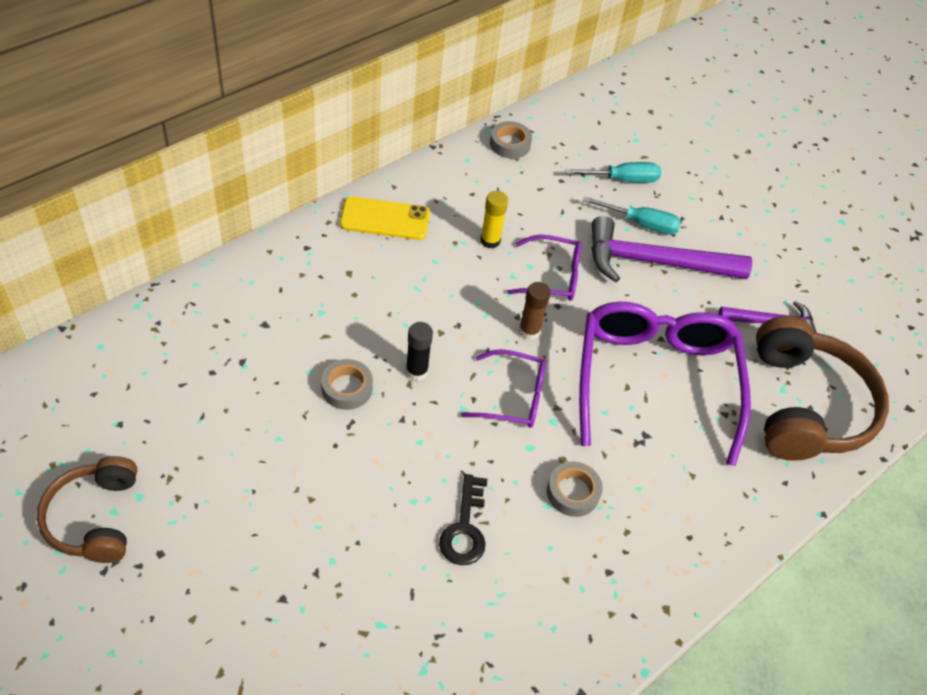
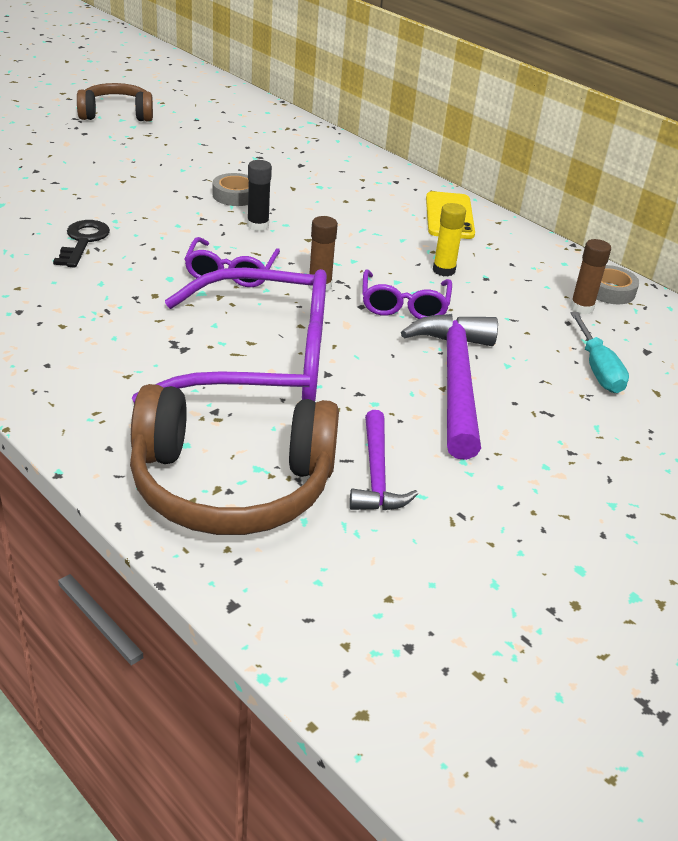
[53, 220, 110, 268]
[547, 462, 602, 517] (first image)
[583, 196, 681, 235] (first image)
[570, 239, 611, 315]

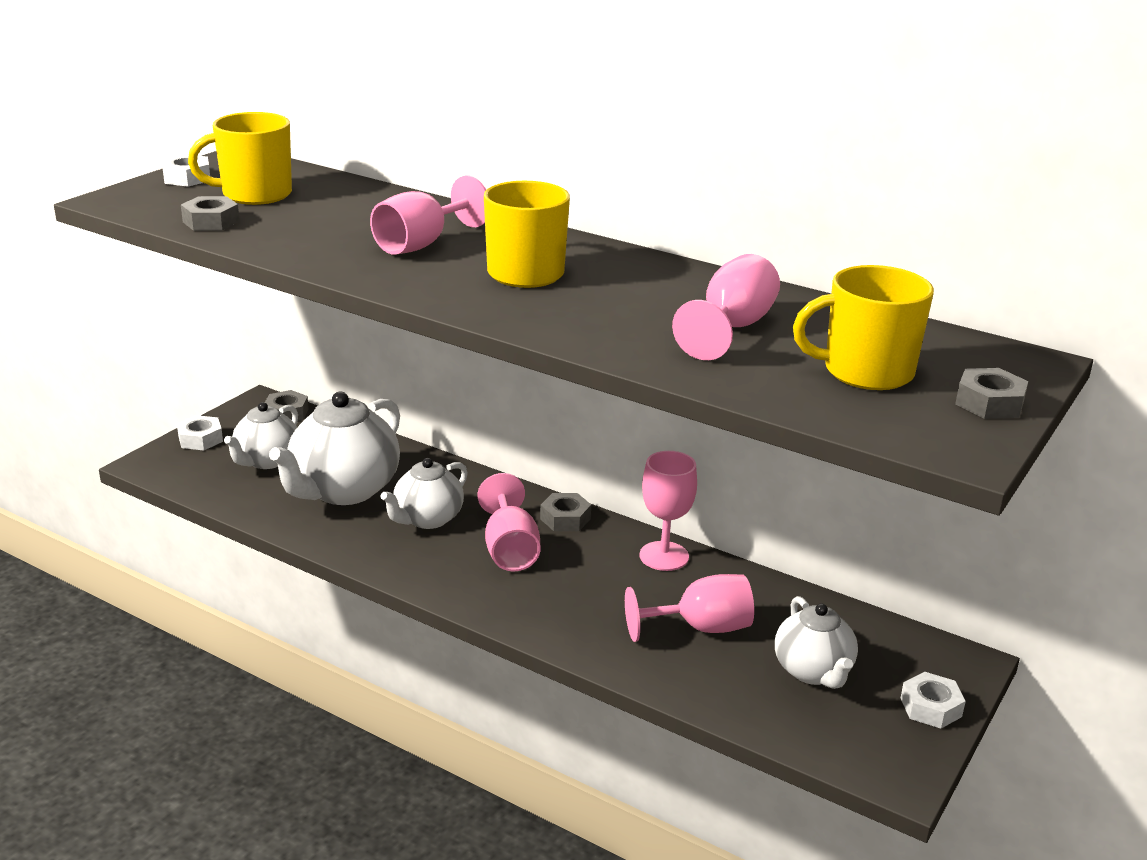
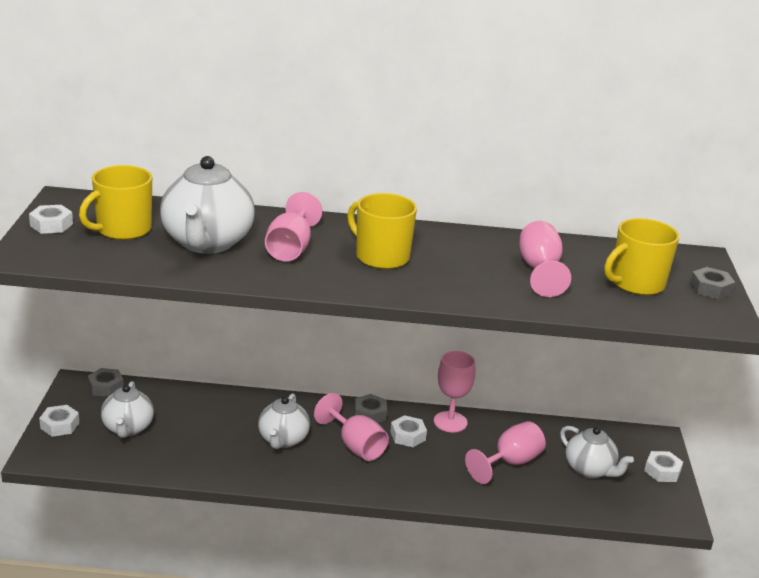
[181, 196, 240, 231] (first image)
[160, 156, 255, 254]
[390, 415, 427, 447]

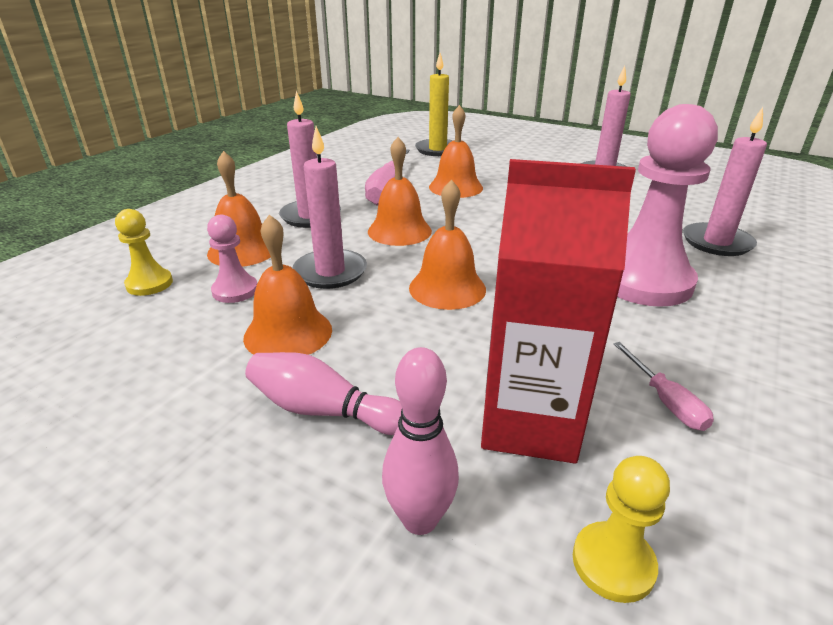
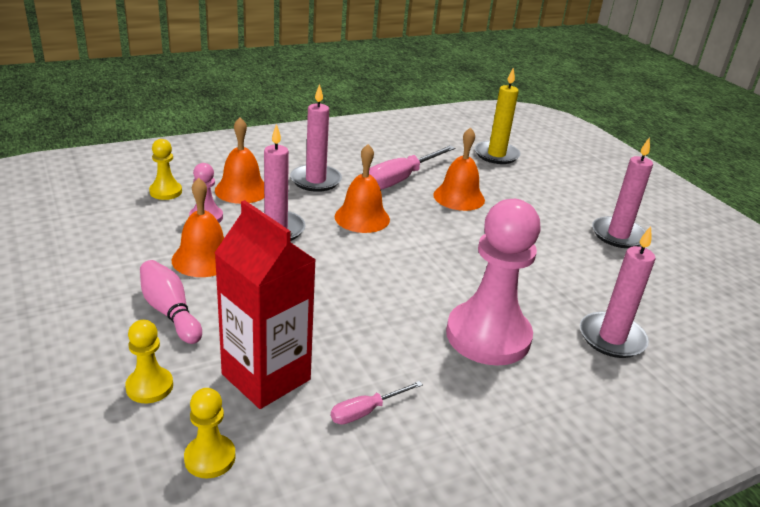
[125, 320, 173, 403]
[409, 179, 486, 310] (first image)
[331, 381, 423, 425]

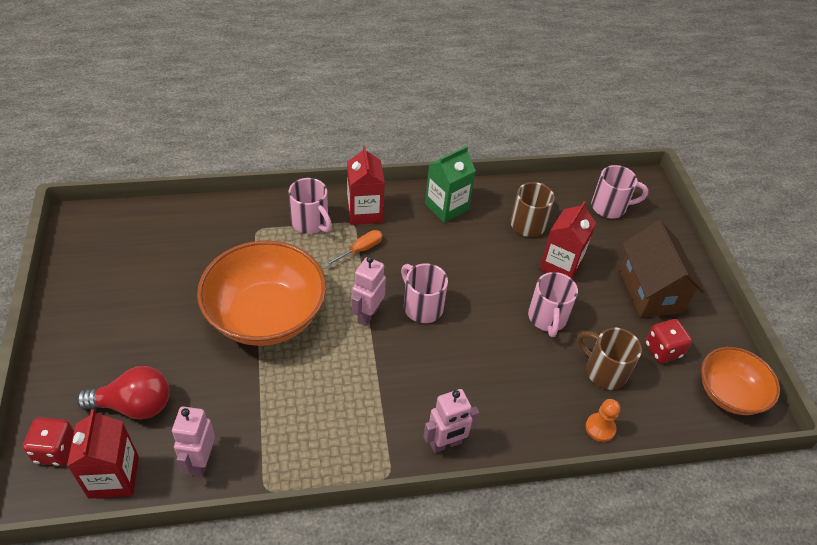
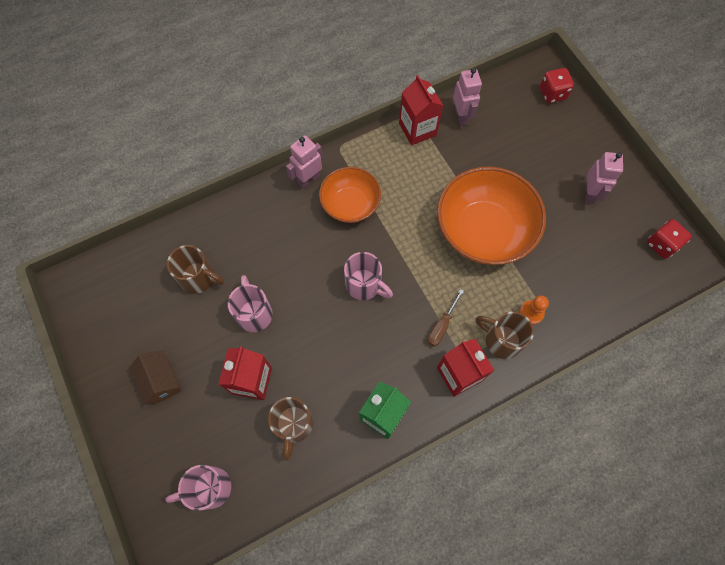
[399, 75, 443, 145]
[76, 366, 170, 420] (first image)
[476, 311, 534, 359]
[428, 289, 464, 347]
[585, 152, 623, 204]
[519, 295, 549, 325]
[129, 350, 181, 405]
[647, 219, 692, 259]
[319, 167, 381, 223]

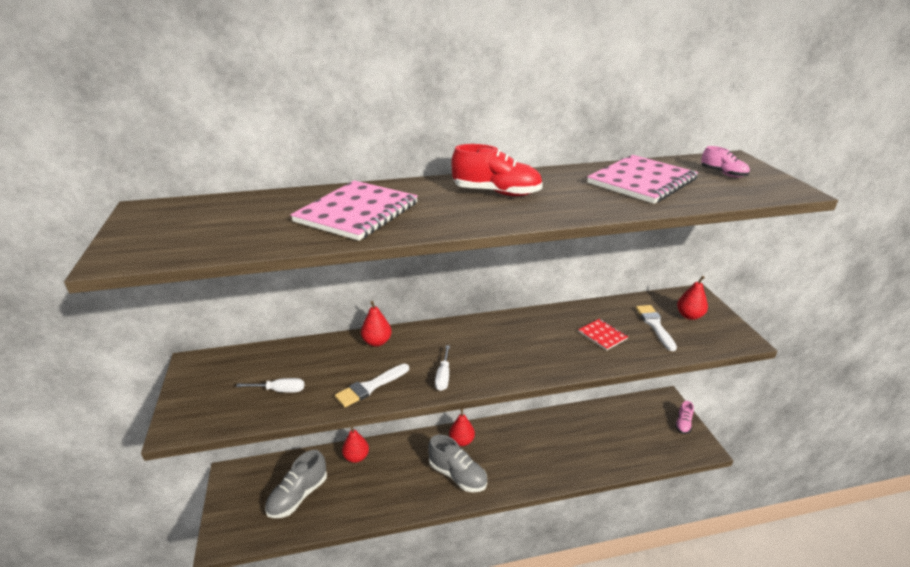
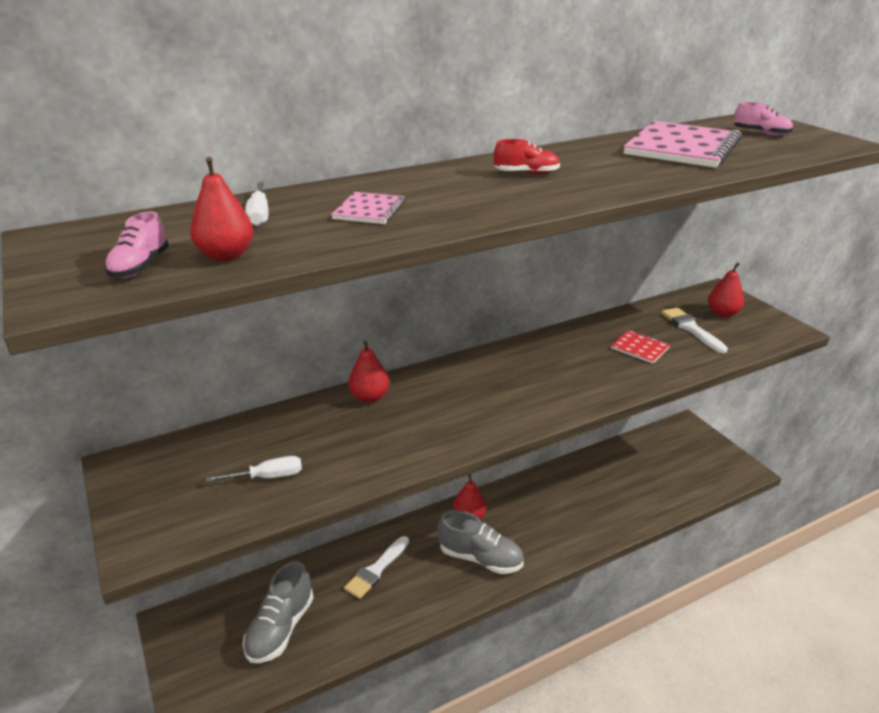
[331, 192, 405, 224]
[344, 536, 409, 599]
[190, 157, 253, 261]
[245, 182, 268, 226]
[494, 139, 560, 174]
[105, 211, 169, 278]

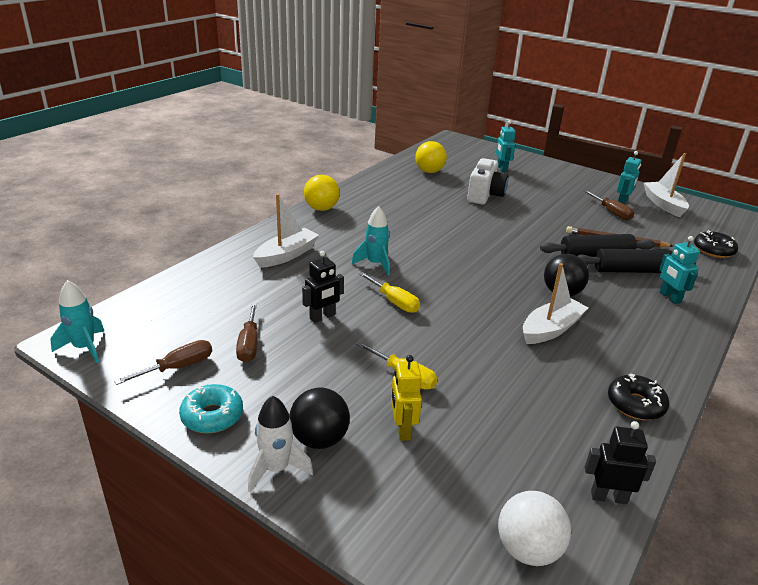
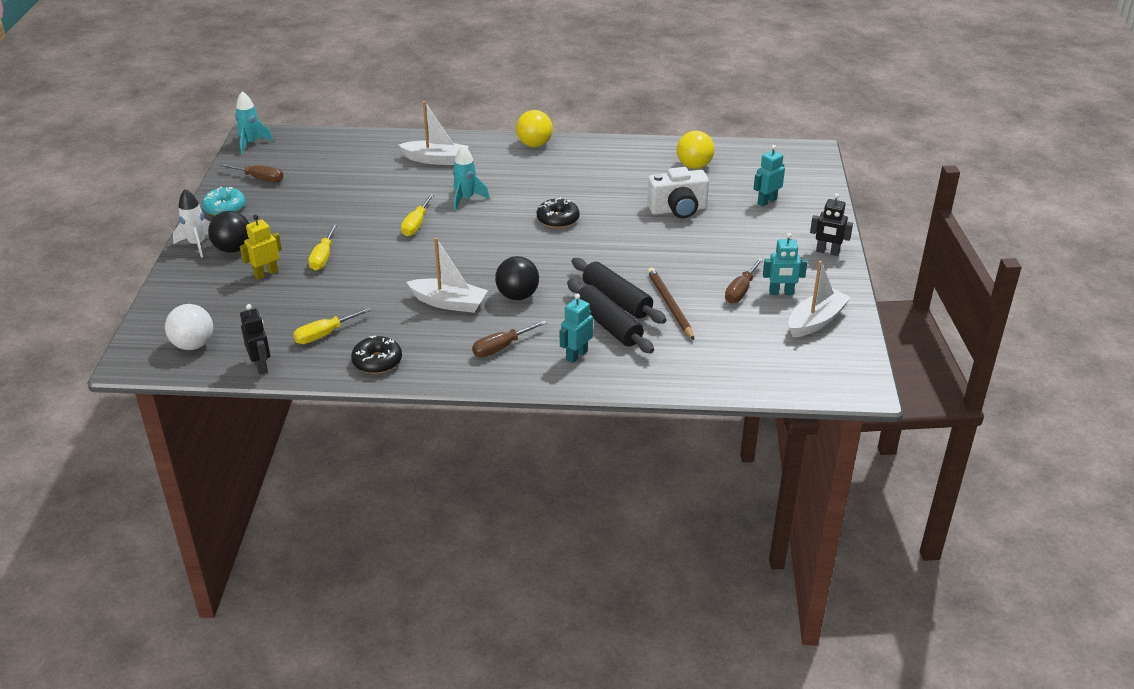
[472, 320, 547, 357]
[810, 193, 853, 256]
[537, 197, 580, 228]
[293, 307, 372, 344]

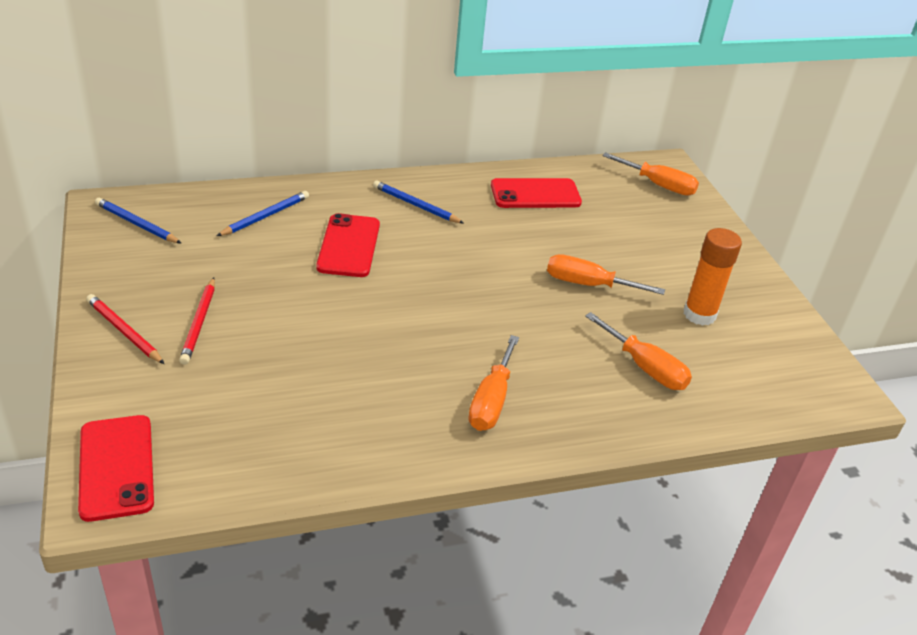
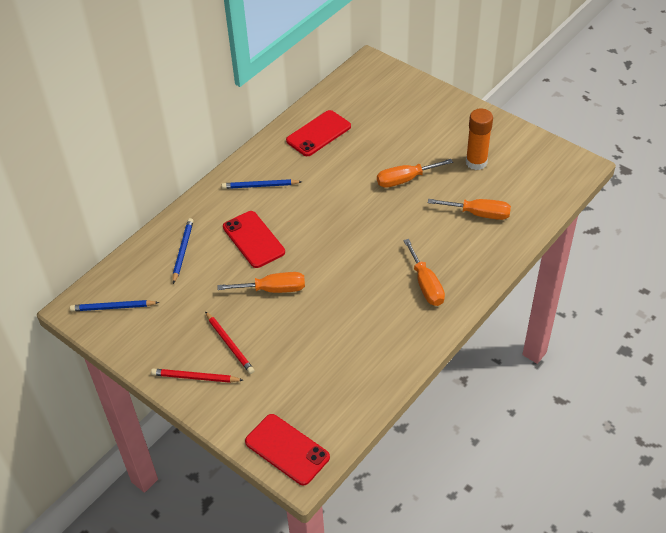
[218, 272, 305, 293]

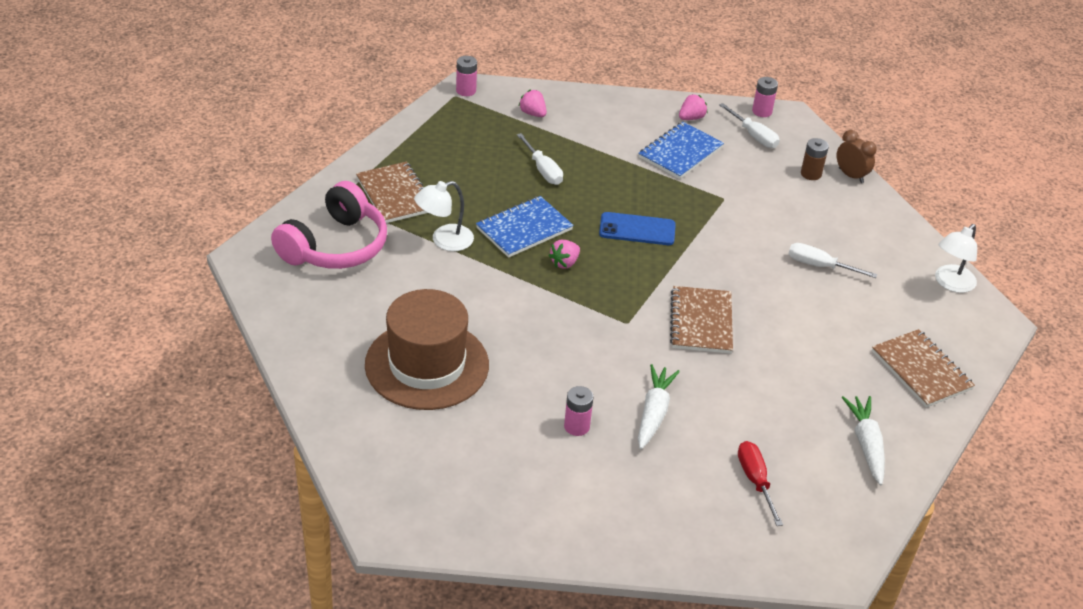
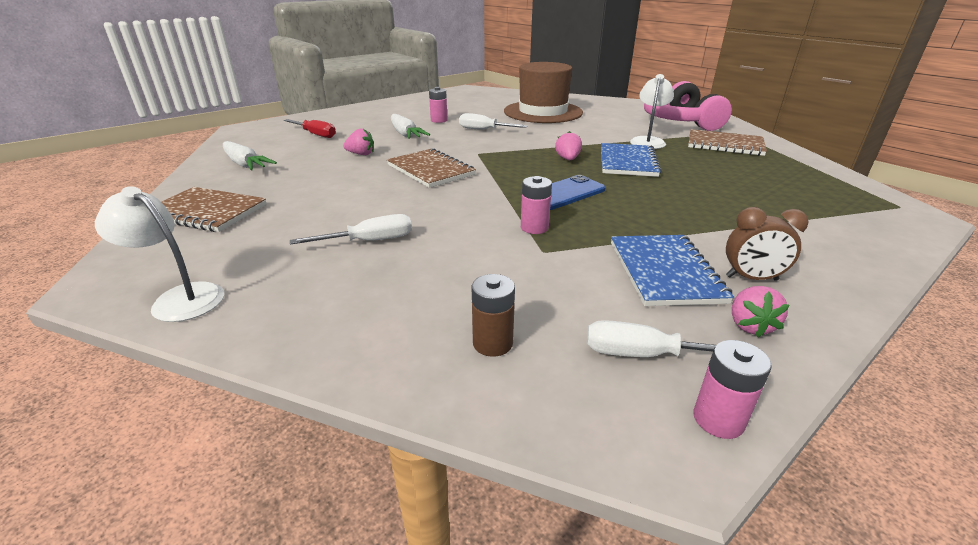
[521, 176, 552, 234]
[459, 113, 528, 130]
[343, 129, 374, 155]
[726, 207, 808, 281]
[95, 186, 224, 322]

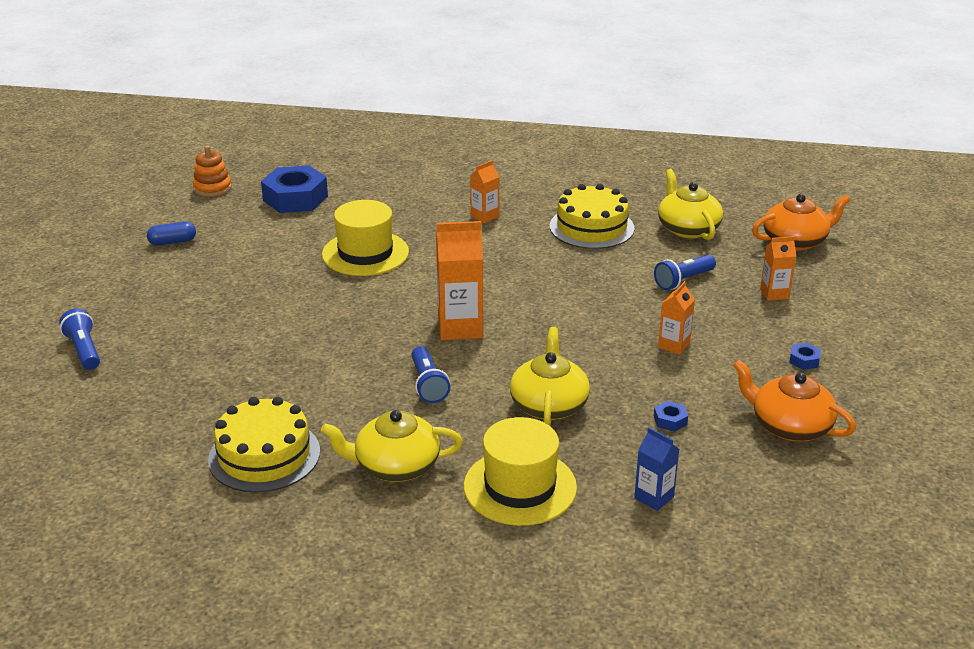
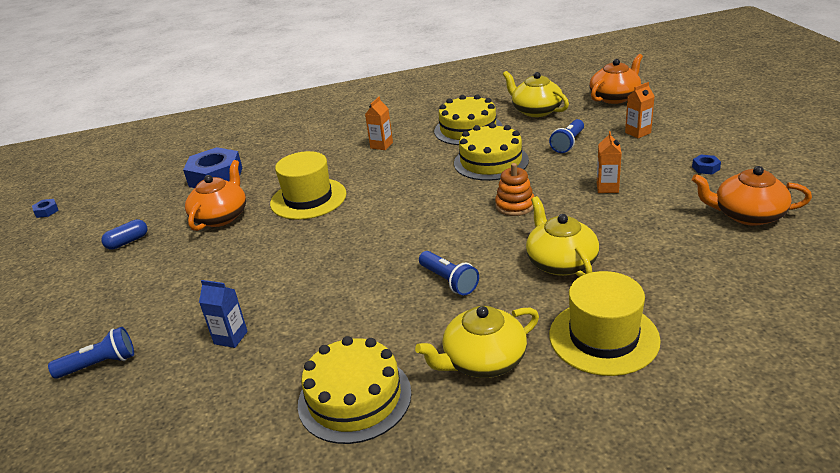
[48, 327, 134, 379]
[495, 163, 534, 216]
[436, 221, 483, 340] (first image)
[199, 280, 248, 348]
[32, 199, 59, 218]
[185, 160, 246, 231]
[454, 123, 529, 181]

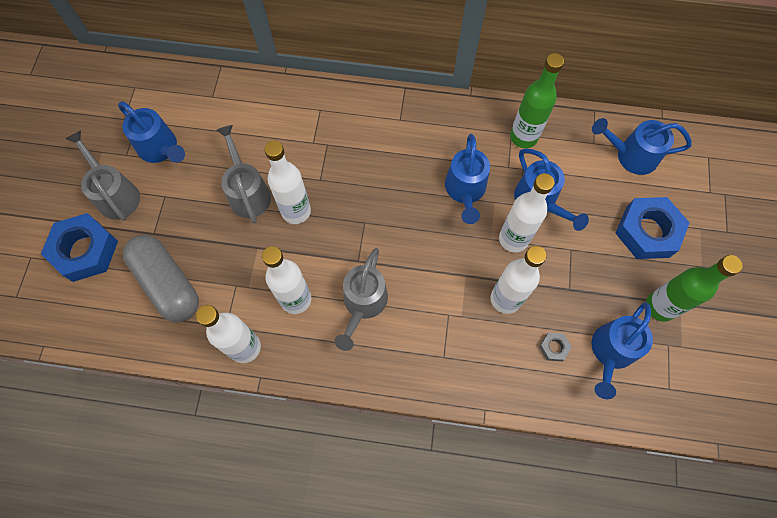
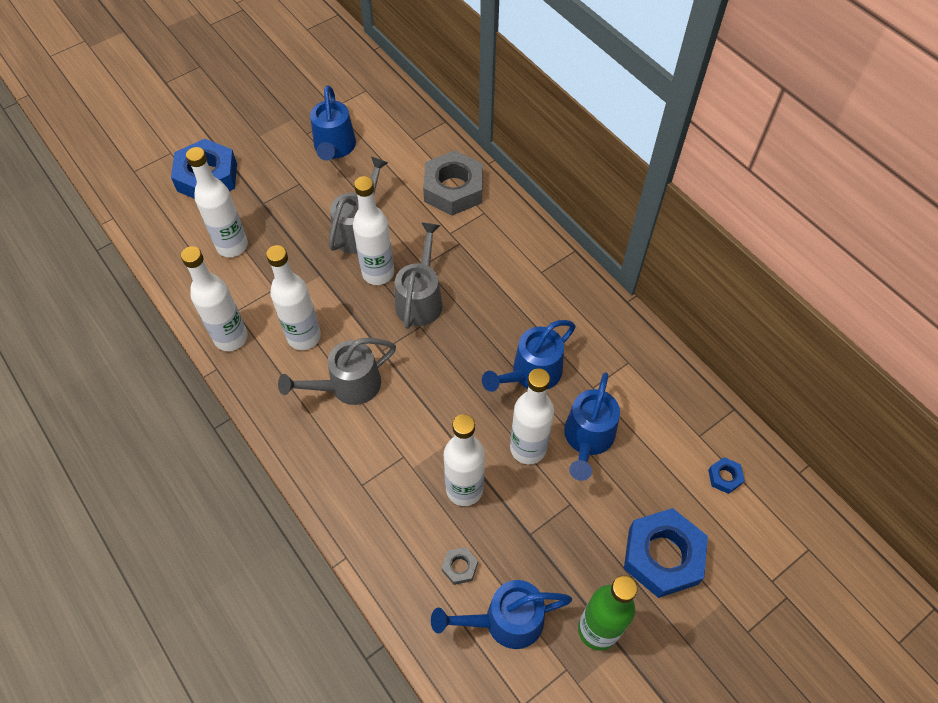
[395, 222, 443, 329]
[186, 147, 248, 257]
[510, 53, 564, 148] (first image)
[708, 457, 745, 494]
[423, 150, 483, 216]

